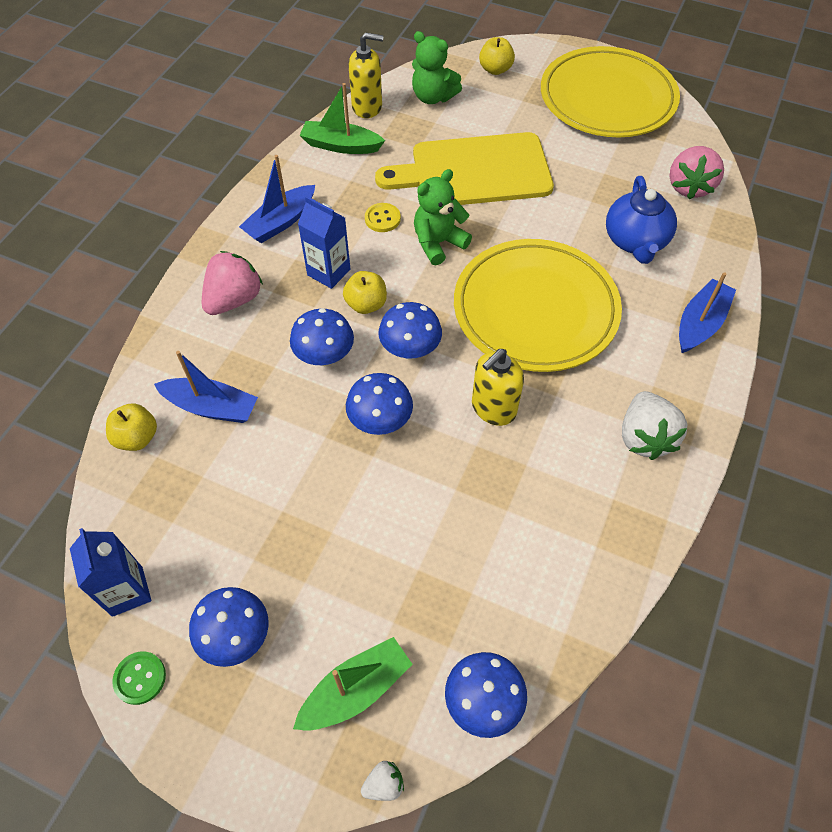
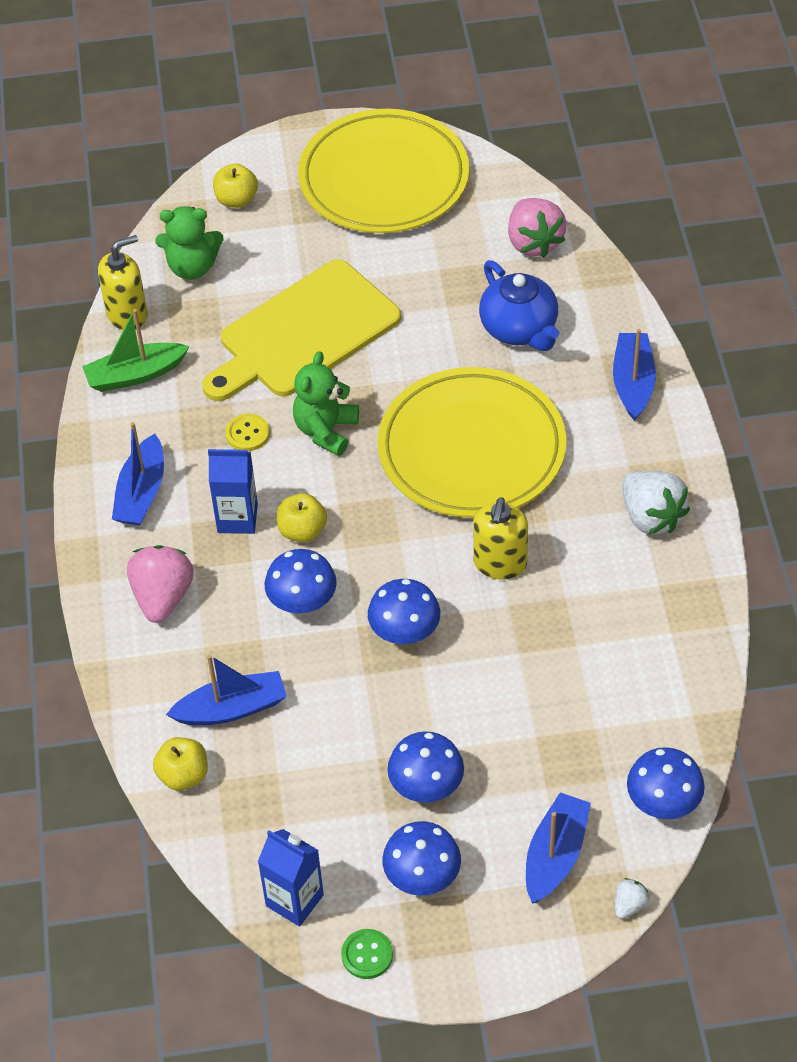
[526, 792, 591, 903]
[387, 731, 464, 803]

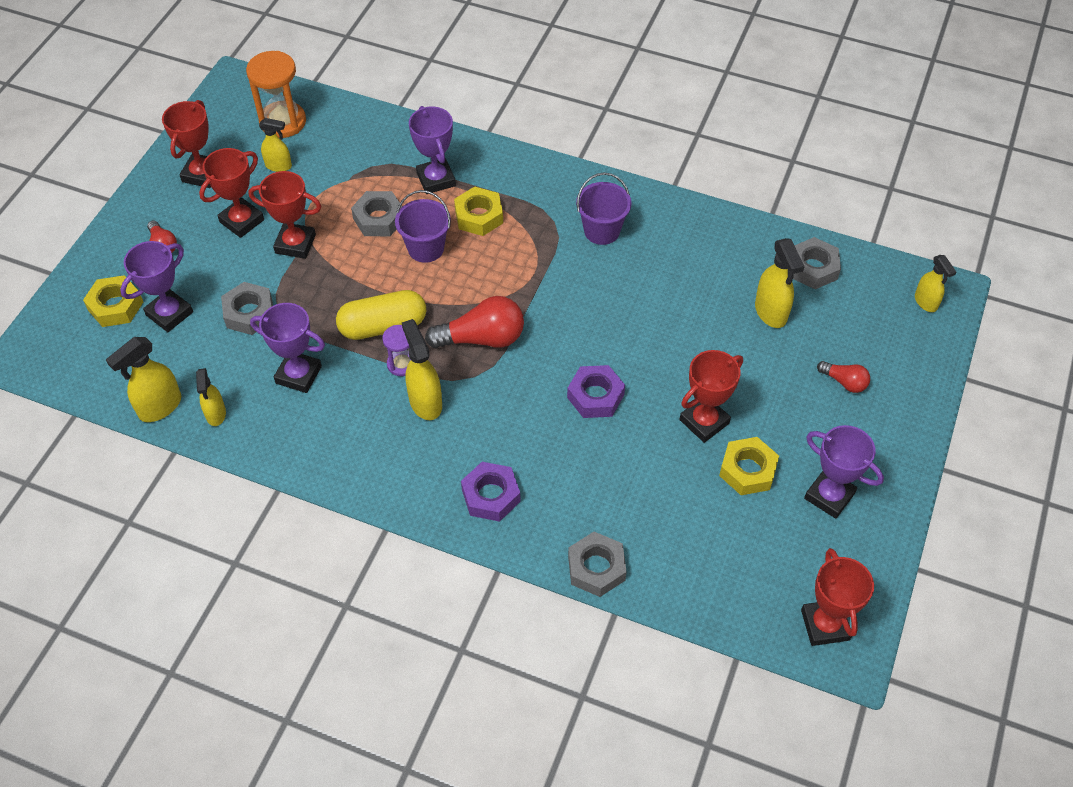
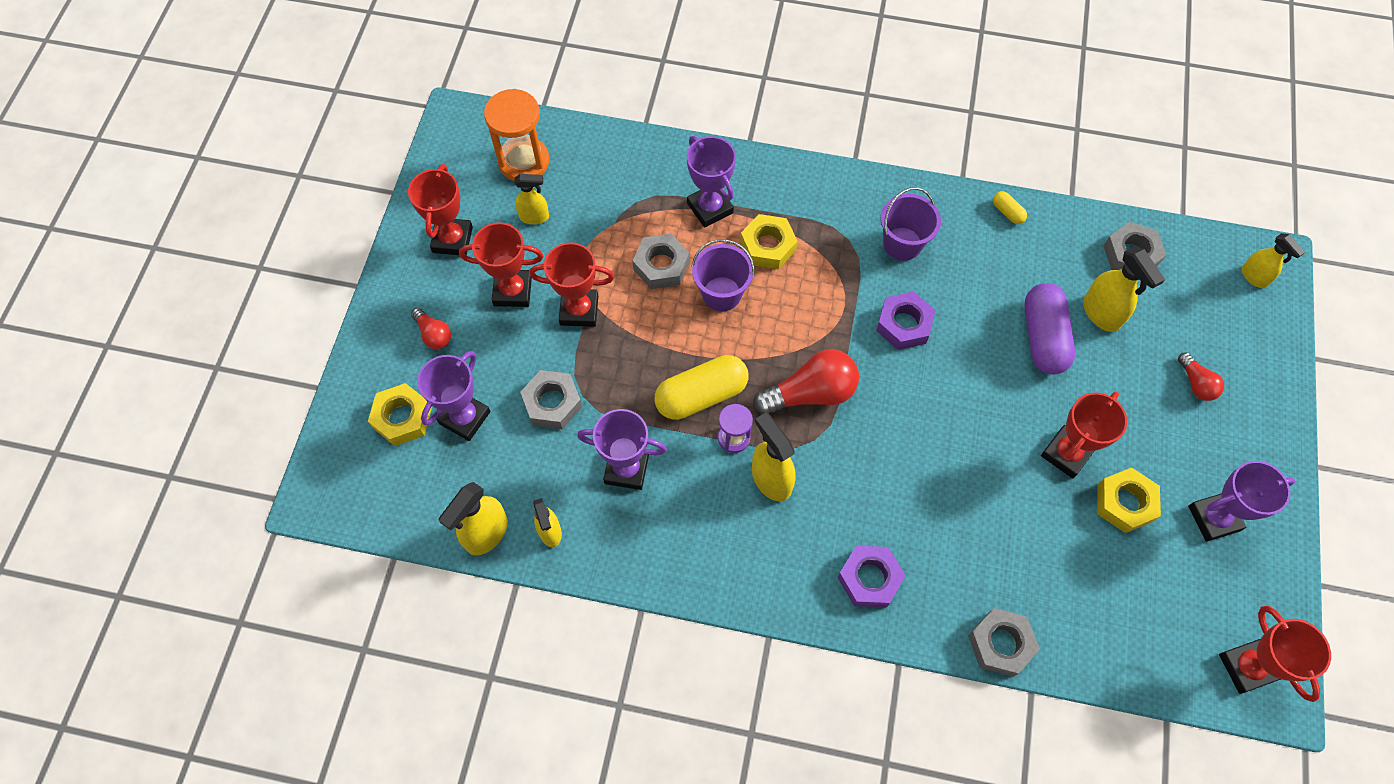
[459, 222, 543, 307]
[876, 291, 936, 350]
[1188, 461, 1295, 542]
[1178, 352, 1224, 401]
[993, 191, 1027, 224]
[1024, 283, 1075, 374]

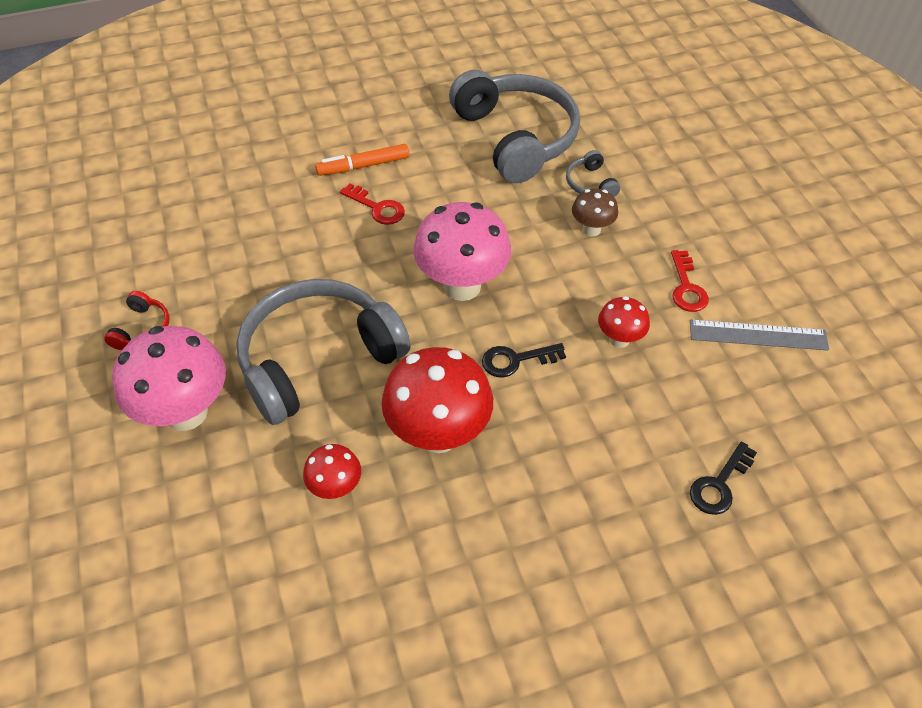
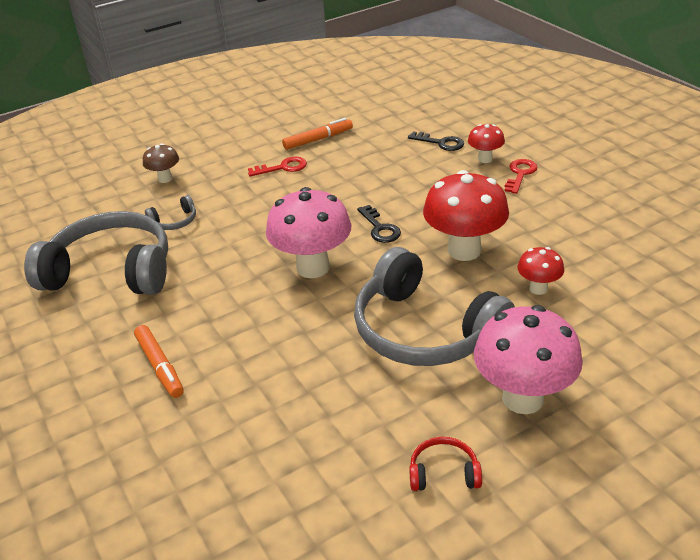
[505, 159, 538, 194]
[24, 211, 168, 295]
[143, 144, 179, 183]
[468, 124, 505, 163]
[282, 118, 353, 150]

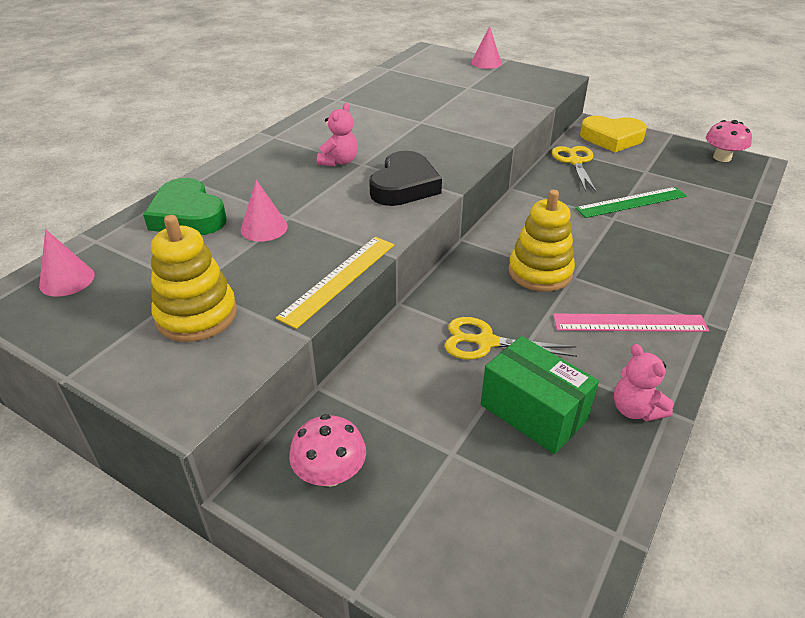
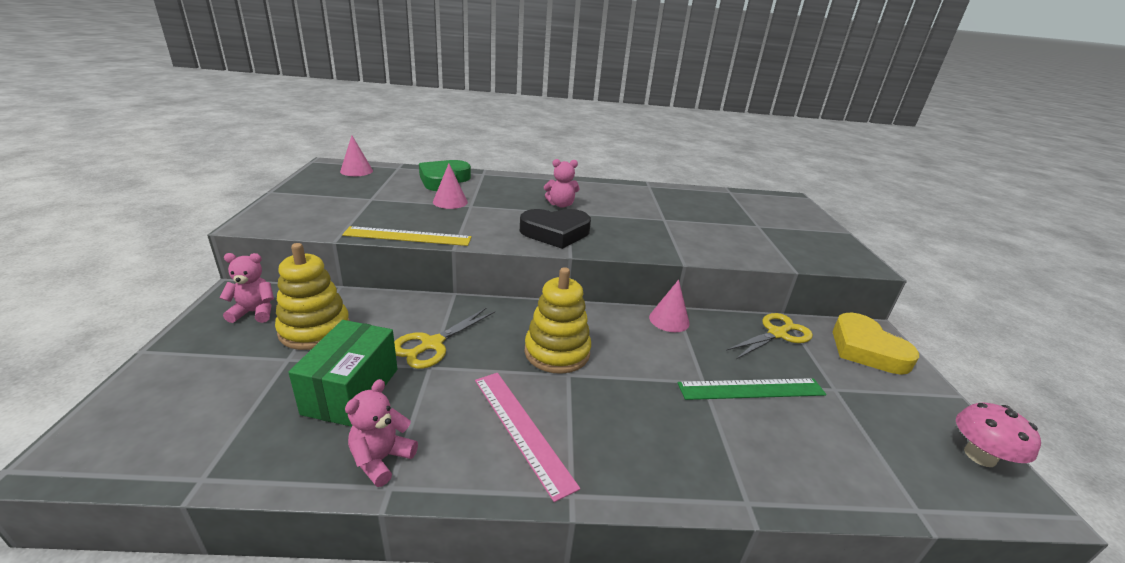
[275, 243, 350, 350]
[219, 253, 274, 323]
[394, 308, 495, 369]
[649, 280, 690, 332]
[677, 378, 827, 400]

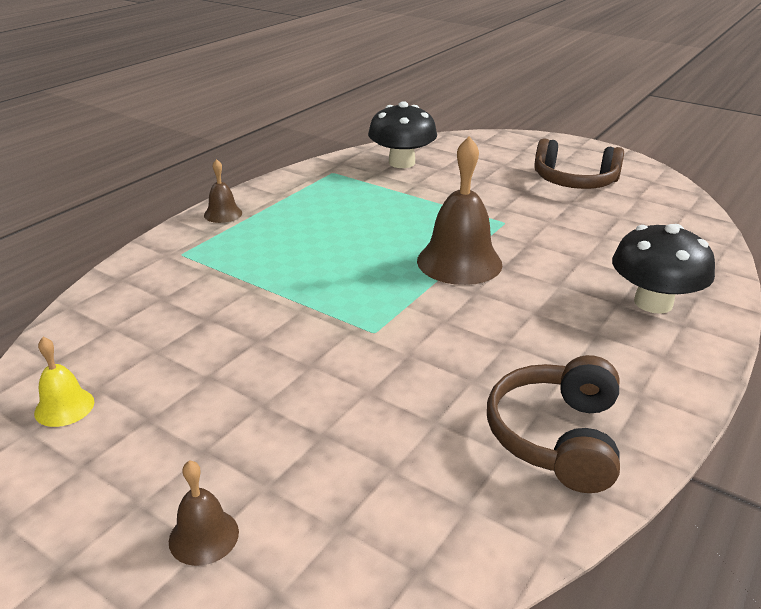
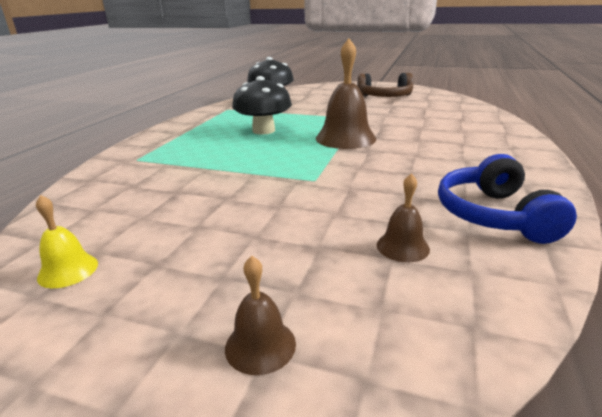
[377, 173, 430, 262]
[438, 154, 577, 244]
[232, 76, 292, 135]

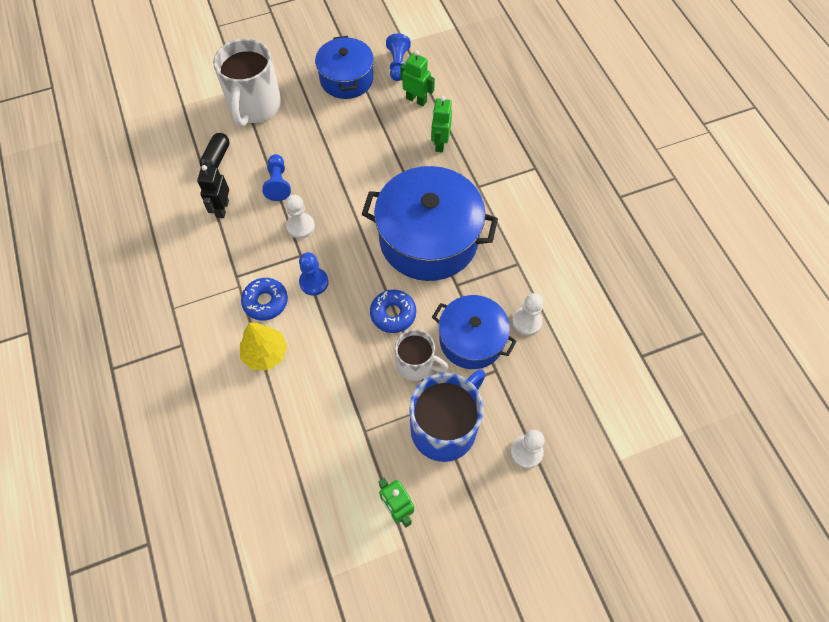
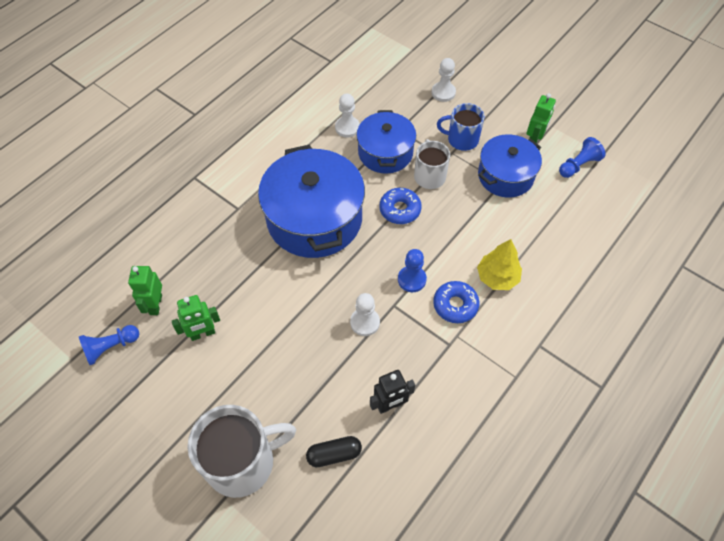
[559, 137, 606, 178]
[478, 134, 542, 197]
[437, 103, 485, 151]
[172, 295, 220, 341]

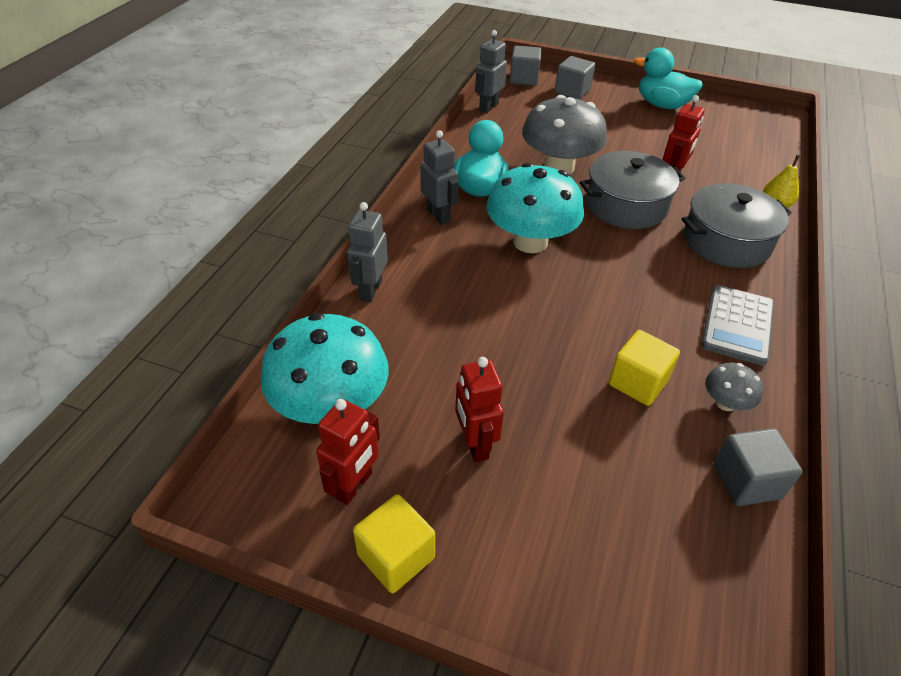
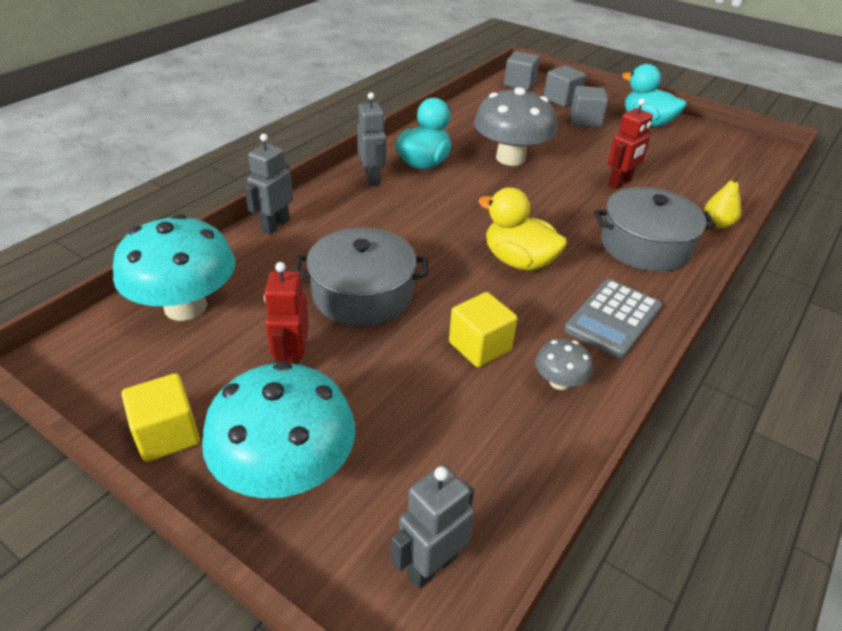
[316, 399, 380, 505] (first image)
[391, 465, 475, 589]
[202, 361, 355, 498]
[294, 228, 428, 326]
[570, 86, 608, 127]
[478, 187, 567, 271]

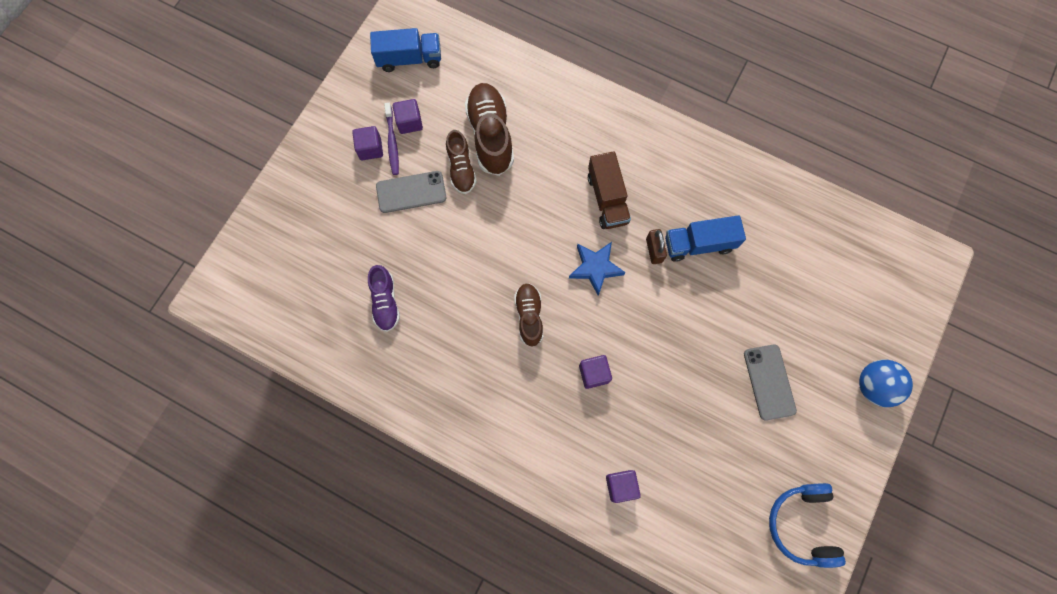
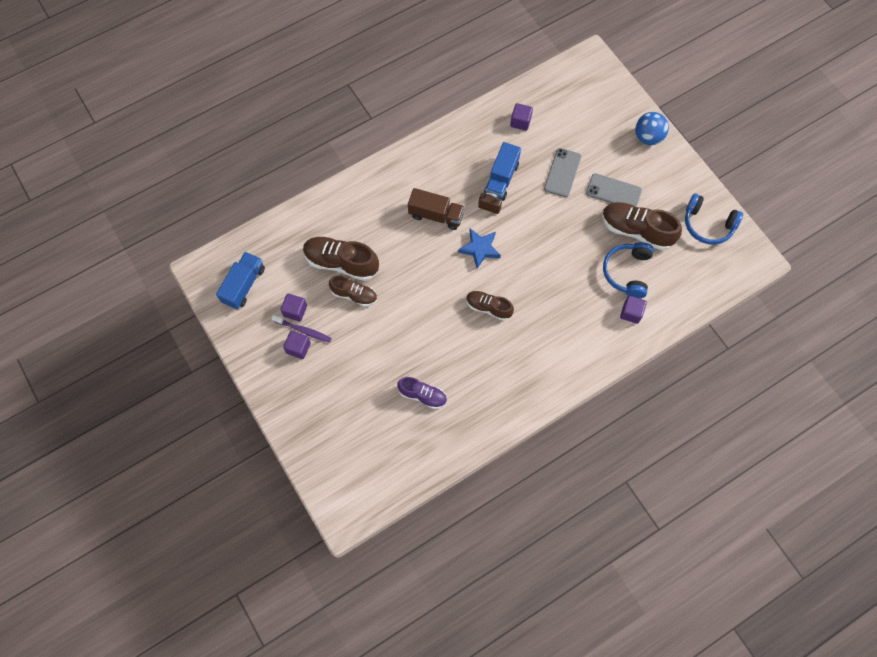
[544, 148, 581, 197]
[510, 103, 533, 131]
[602, 202, 682, 250]
[603, 242, 654, 298]

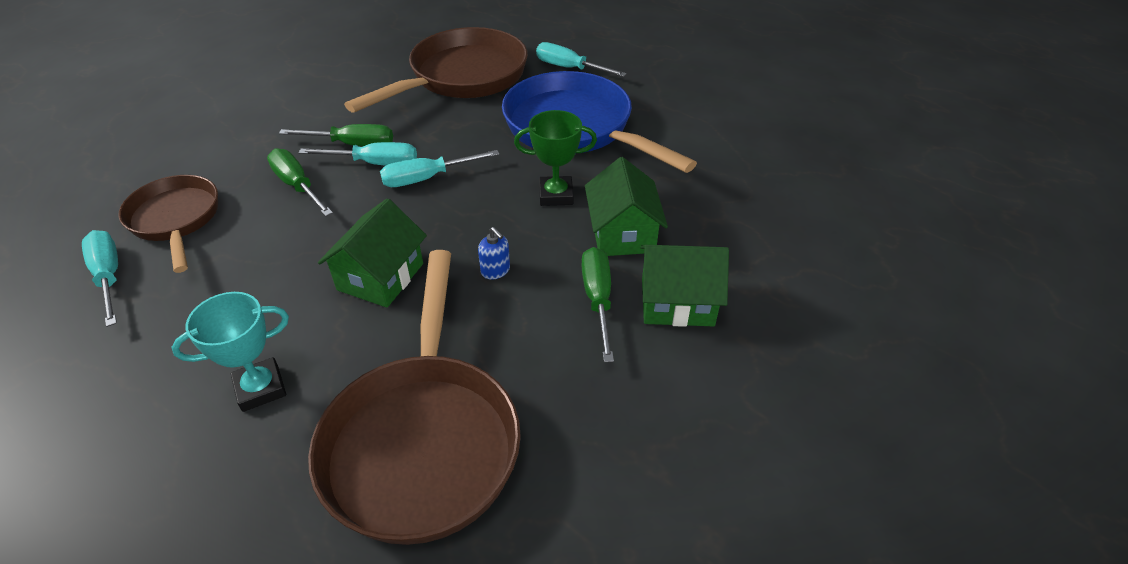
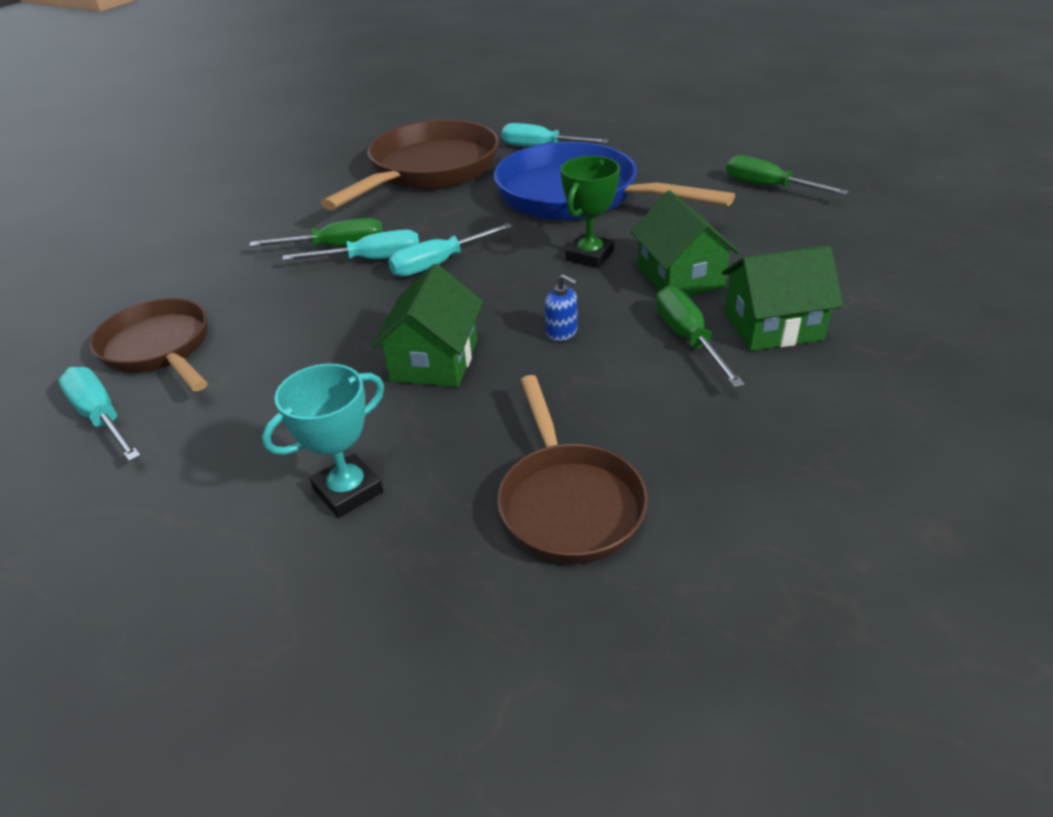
[726, 155, 849, 195]
[497, 375, 648, 564]
[561, 156, 620, 268]

